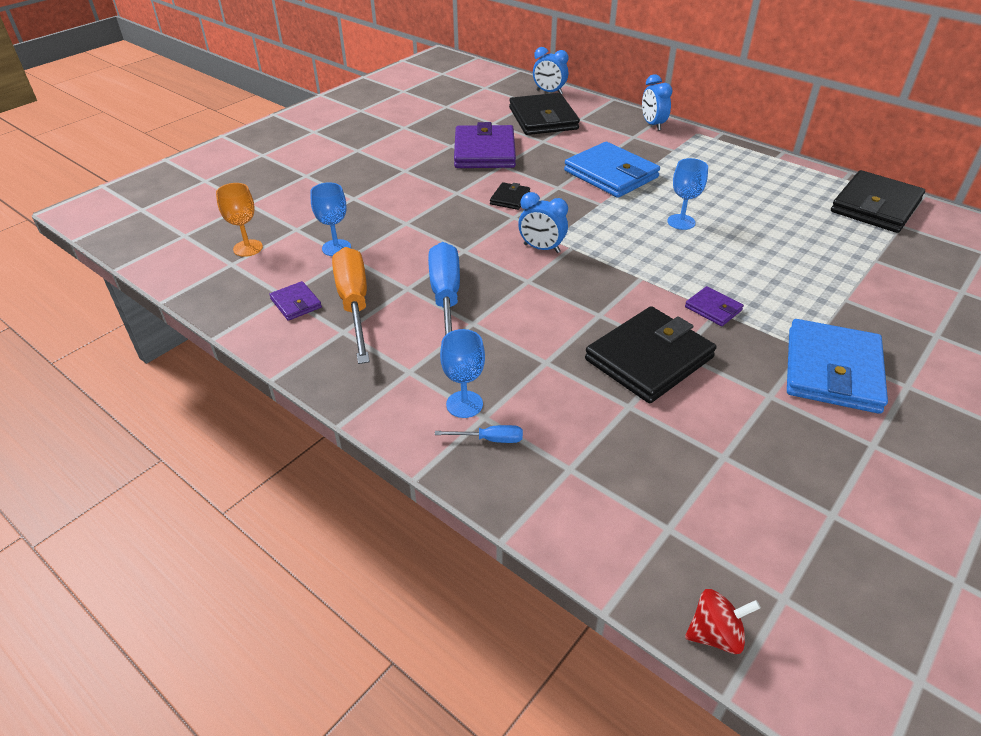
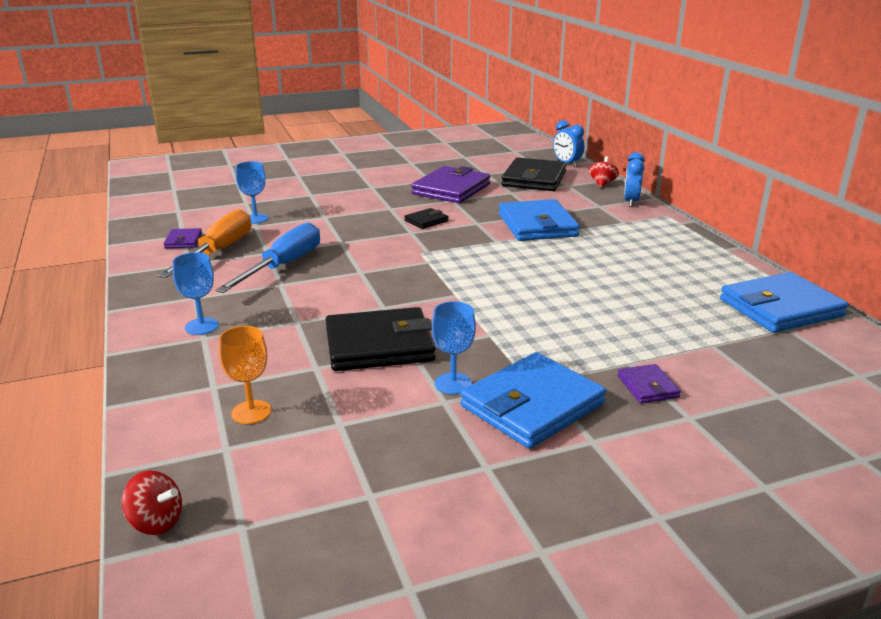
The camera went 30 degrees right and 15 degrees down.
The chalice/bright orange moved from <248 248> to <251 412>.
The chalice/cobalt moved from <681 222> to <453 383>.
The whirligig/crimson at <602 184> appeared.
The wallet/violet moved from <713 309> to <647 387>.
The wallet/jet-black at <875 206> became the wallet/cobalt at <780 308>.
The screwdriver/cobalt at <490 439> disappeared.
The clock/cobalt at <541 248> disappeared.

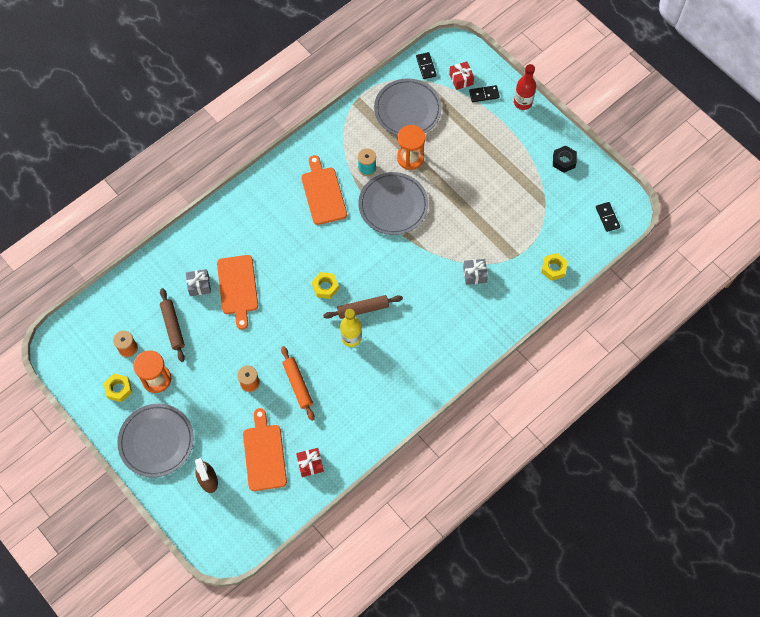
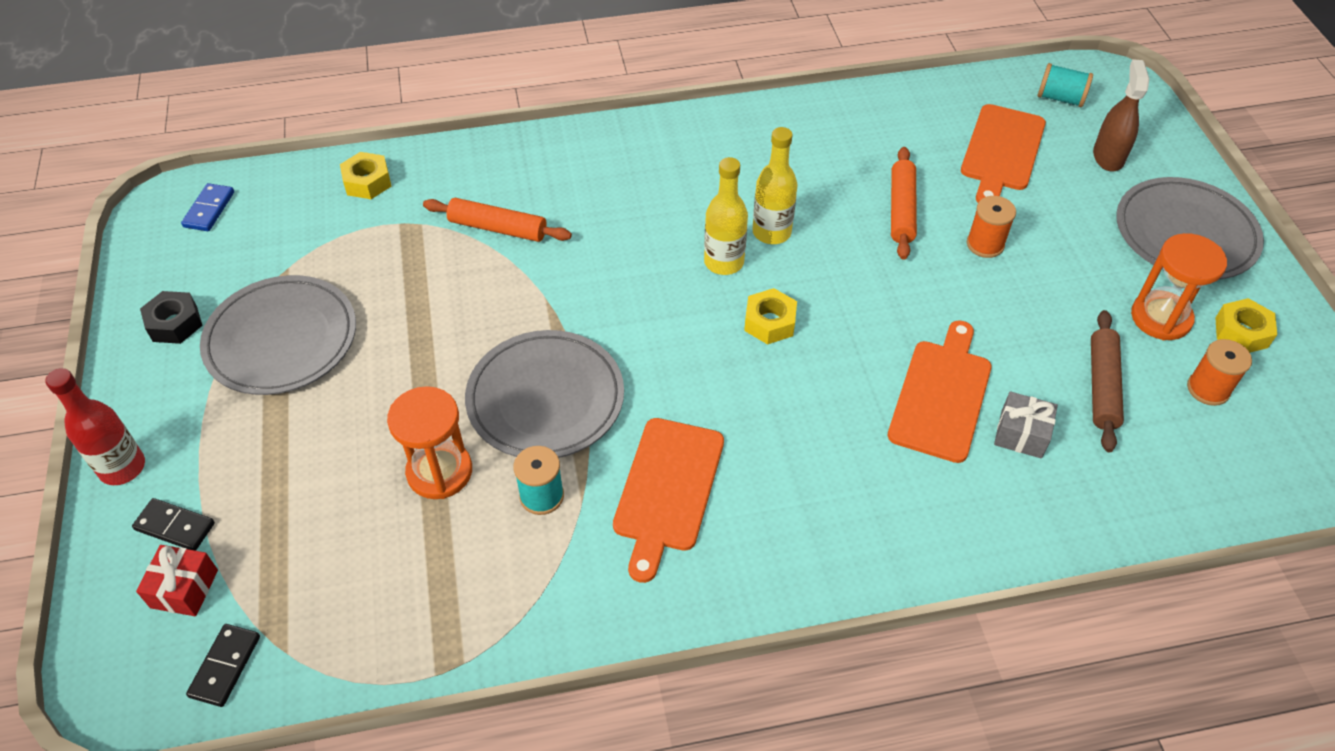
The camera went 150 degrees left and 15 degrees down.
The domino tile/jet-black at <607 217> became the domino tile/cobalt at <209 209>.
The flat dish/ash-grey moved from <407 110> to <281 339>.
The present/ash-grey at <474 274> was replaced by the pastry roller/bright orange at <497 228>.
The pastry roller/brown at <363 309> was replaced by the drink bottle/bright yellow at <724 262>.
The spool/aqua at <1060 98> appeared.
The present/crimson at <310 464> disappeared.

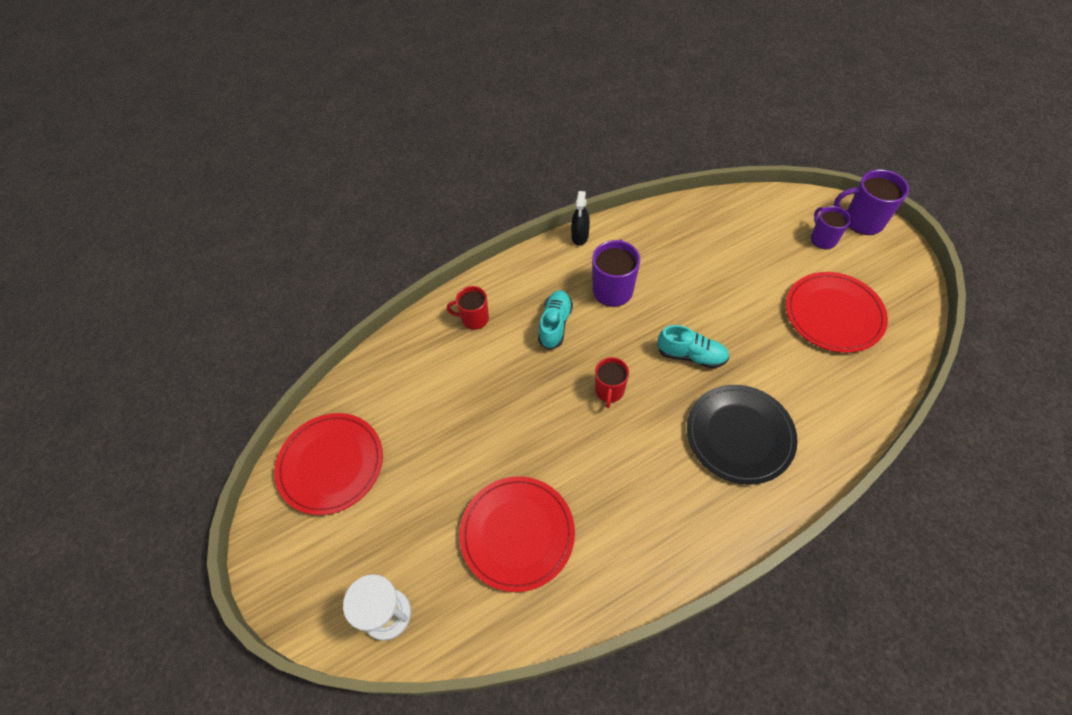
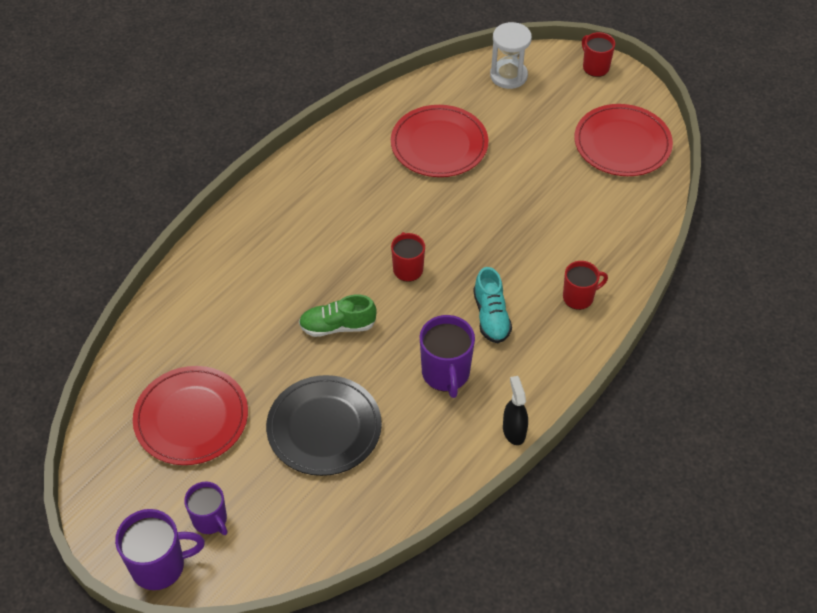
The camera went 155 degrees right and 5 degrees down.
The flat dish/jet-black moved from <739 435> to <324 428>.
The lace-up shoe/aqua at <691 355> became the lace-up shoe/emerald at <337 326>.
The mug/crimson at <595 67> appeared.

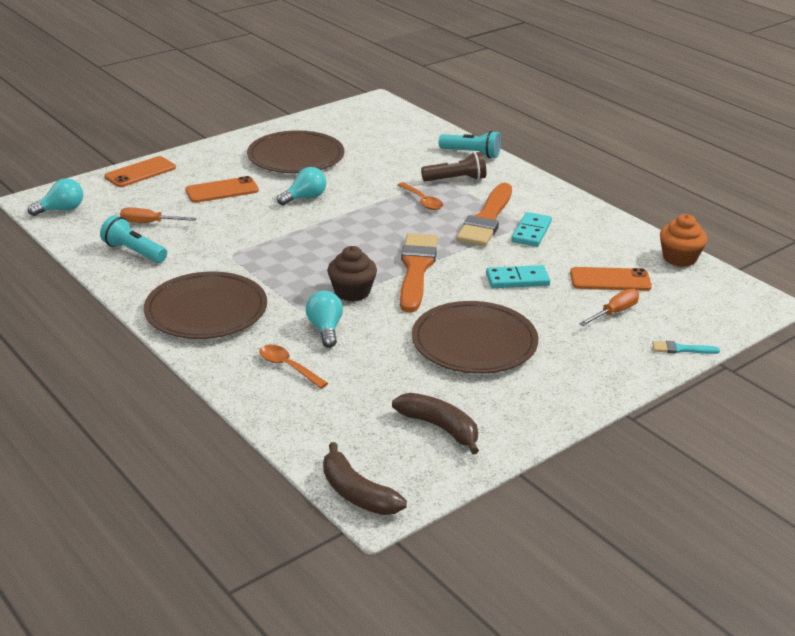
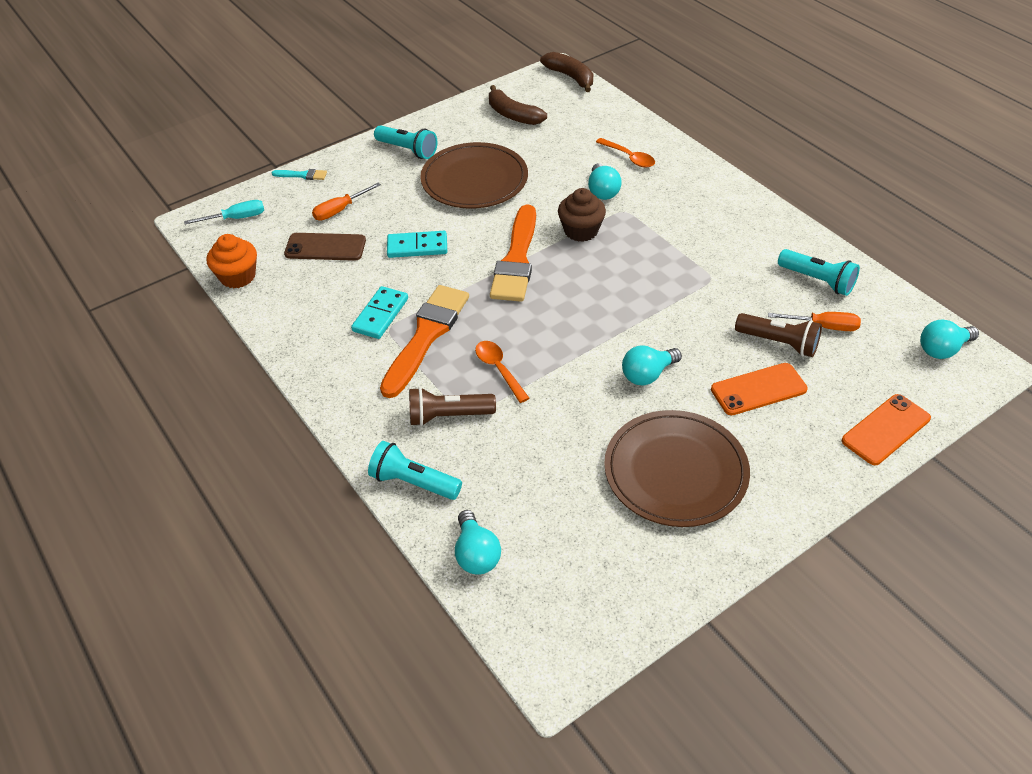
The camera went 175 degrees left and 15 degrees up.
The screwdriver/aqua at <236 218> appeared.
The phone/bright orange at <610 280> became the phone/brown at <325 247>.
The pocket torch/aqua at <408 150> appeared.
The light bulb/aqua at <476 554> appeared.
The pocket torch/brown at <779 343> appeared.
The flat dish/brown at <206 310> disappeared.

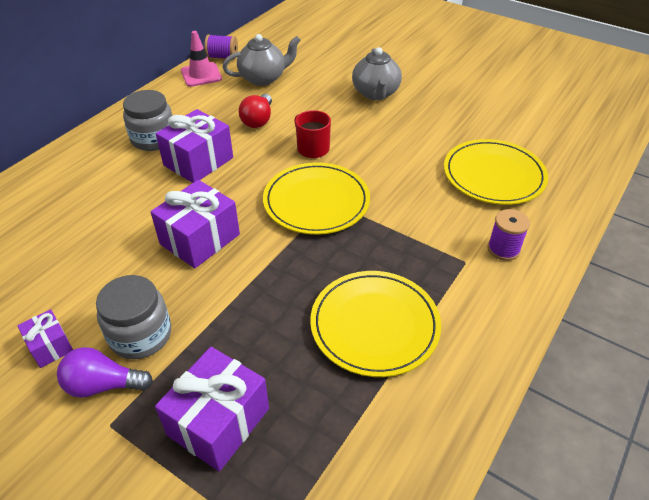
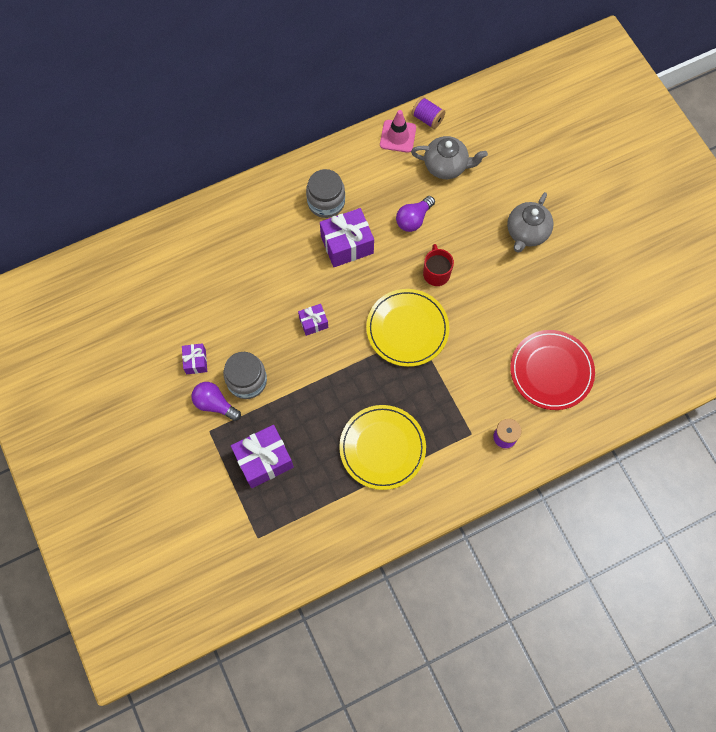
The camera went 30 degrees right and 25 degrees up.
The present/violet at <200 239> changed to 0.54 times the size.
The light bulb/crimson at <258 120> became the light bulb/violet at <413 219>.
The flat dish/bright yellow at <493 175> became the flat dish/crimson at <551 371>.

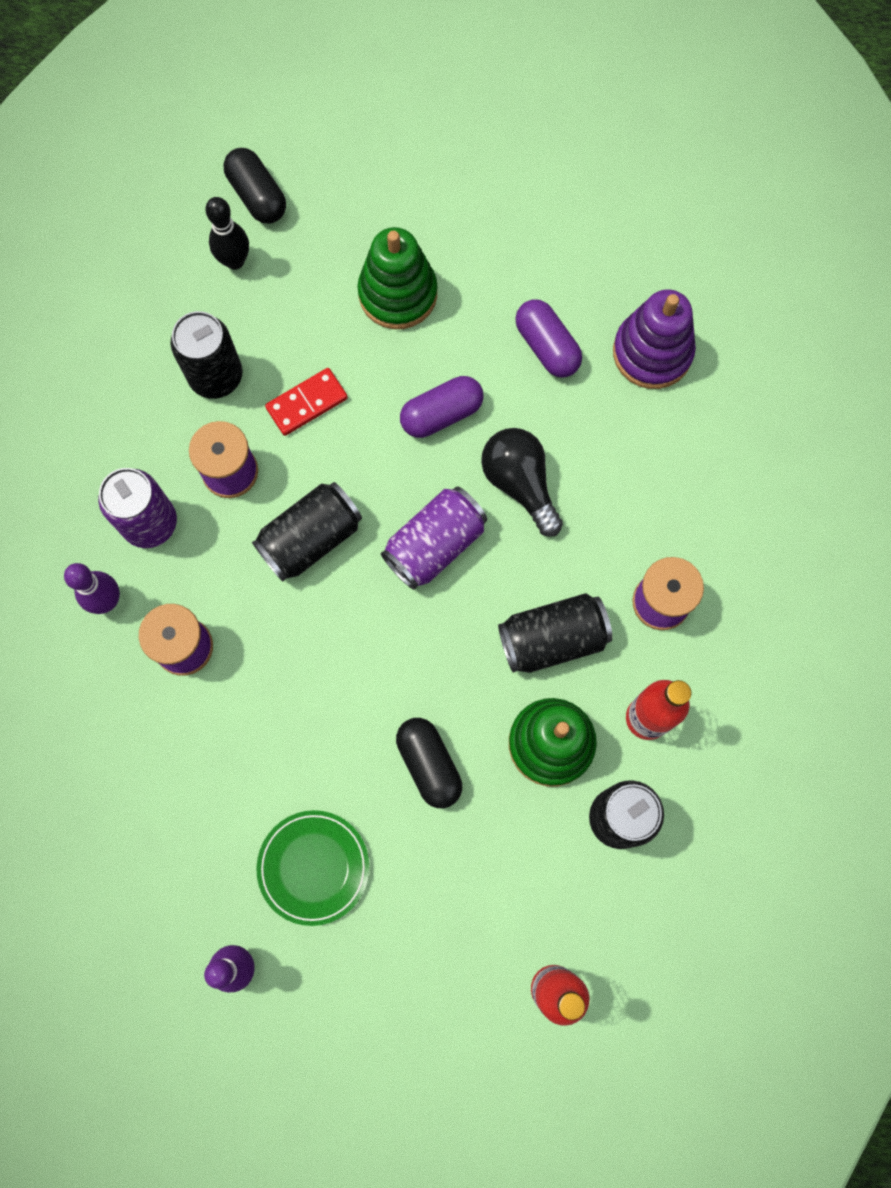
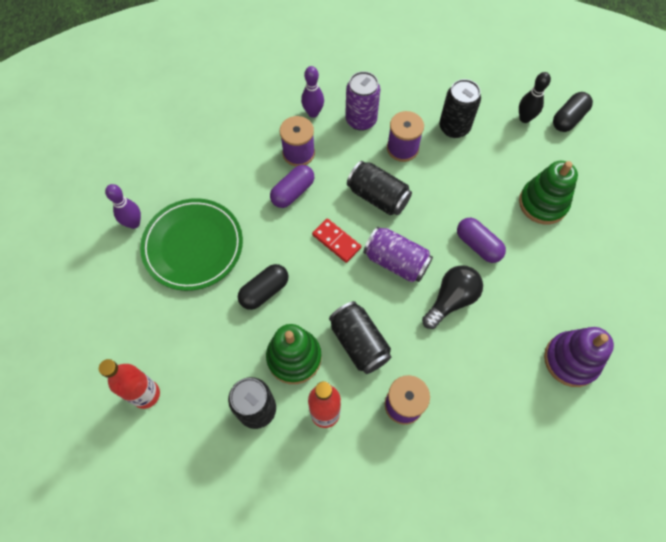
The camera went 75 degrees right and 10 degrees down.
The flat dish/emerald at <313 867> changed to 1.57 times the size.
The pill/violet moved from <546 346> to <293 192>.
The domino tile/crimson moved from <307 403> to <336 241>.

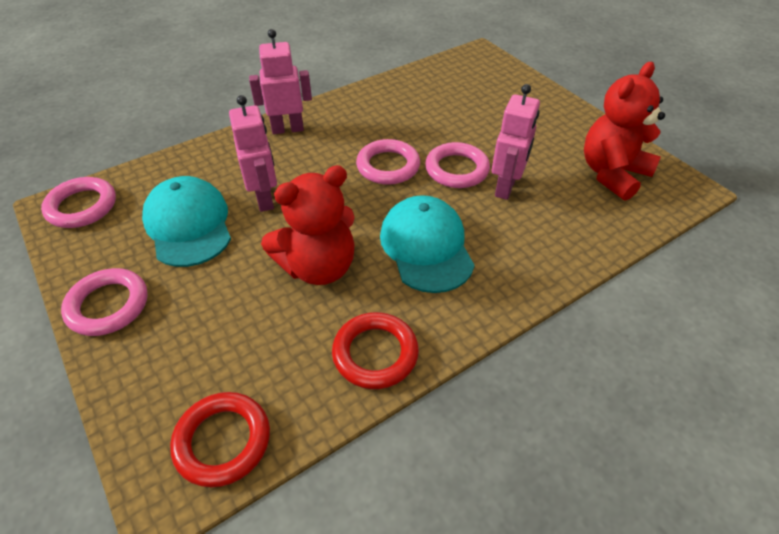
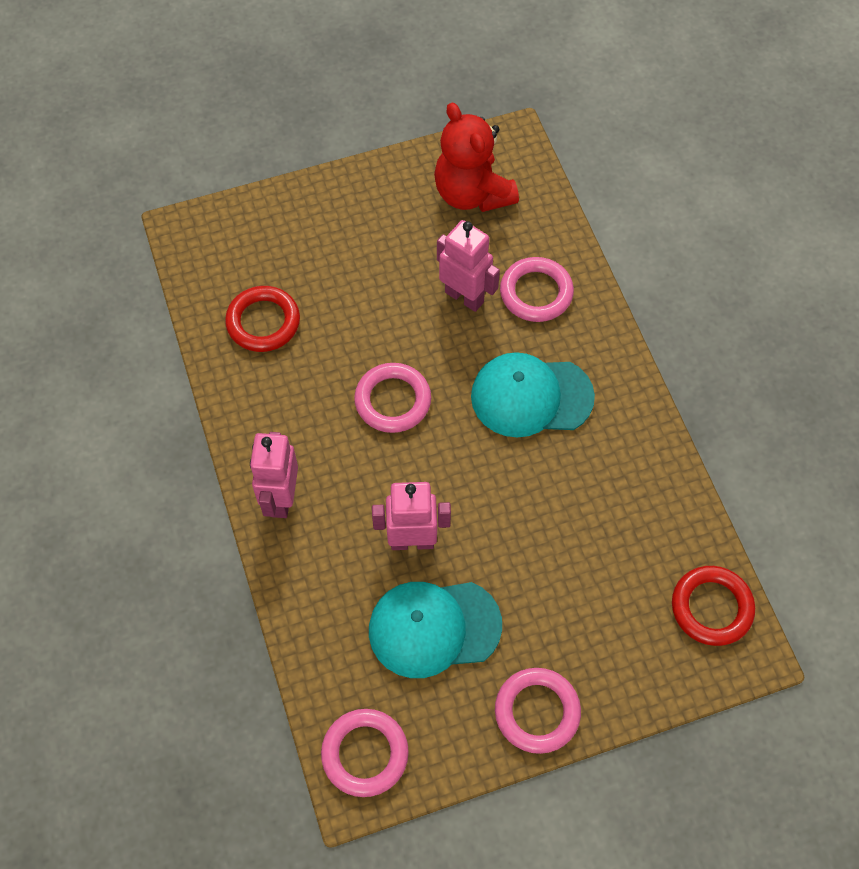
The camera went 75 degrees left and 15 degrees up.
The hoop/crimson moved from <375 353> to <263 322>.
The hoop/rose-pink moved from <456 169> to <536 293>.
The stuffed bear/crimson at <318 267> disappeared.

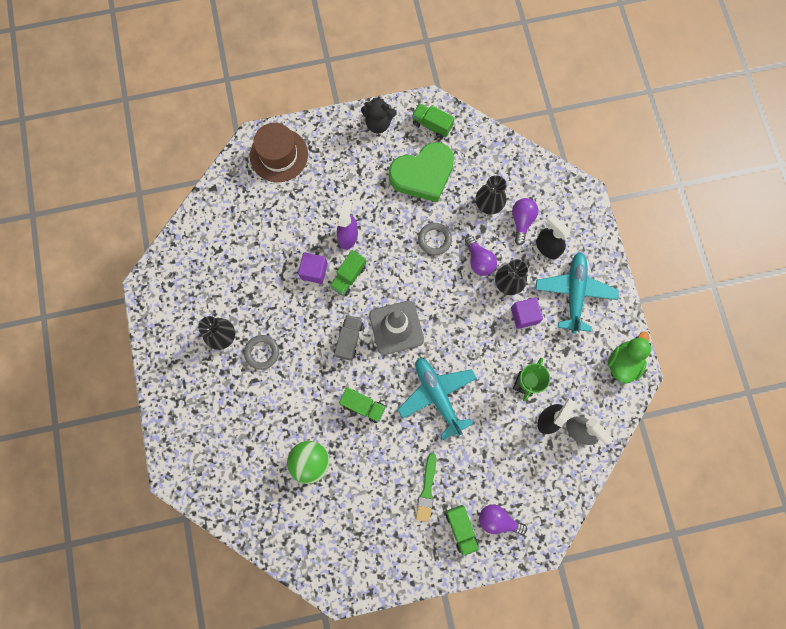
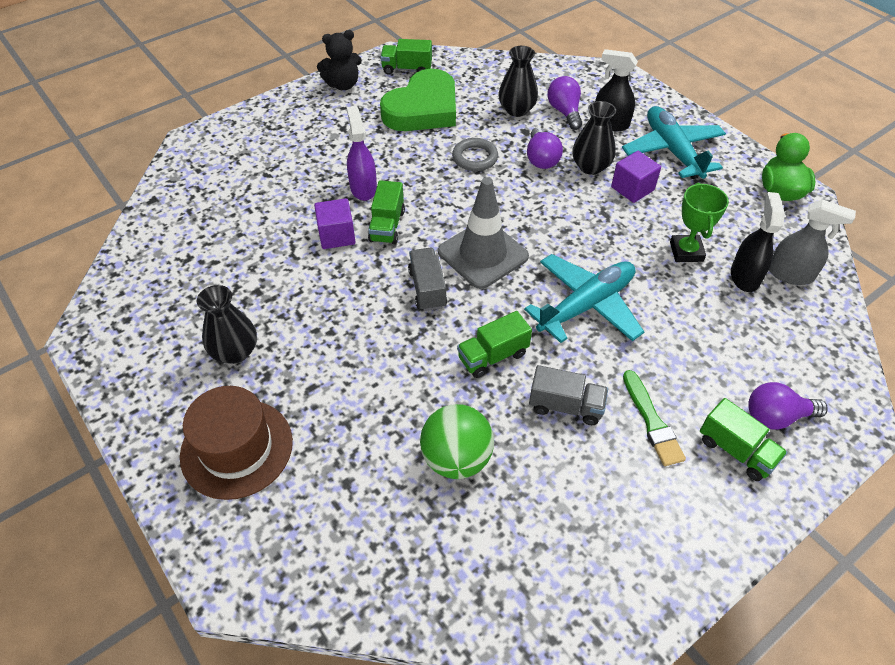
The camera went 25 degrees left and 25 degrees down.
The tall hat/brown moved from <279 155> to <237 448>.
The lorry/emerald at <363 406> turned 150 degrees clockwise.
The aeroplane/aqua at <437 396> turned 105 degrees clockwise.
The light bulb/violet at <479 260> turned 45 degrees clockwise.
The lorry/ash-grey at <565 406> appeared.
The hoop/ash-grey at <262 352> disappeared.

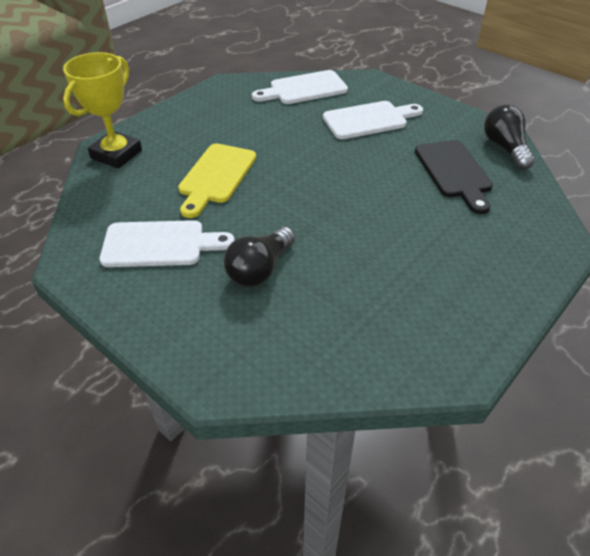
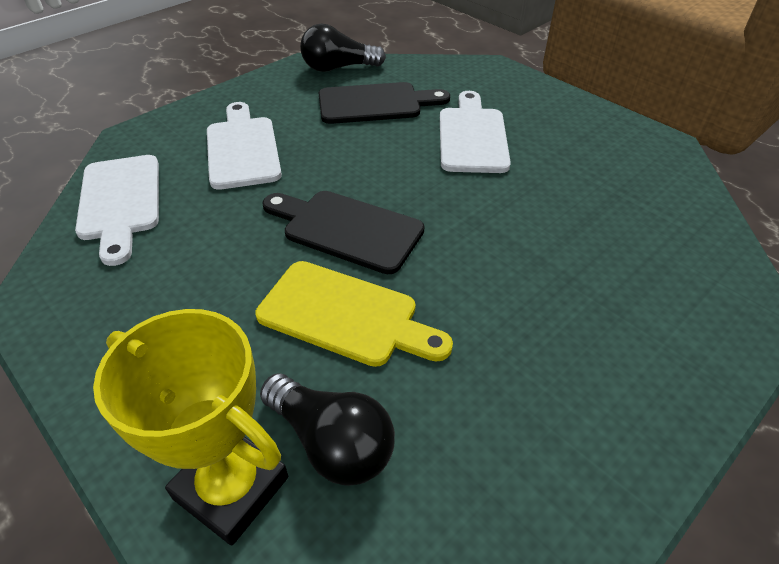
The camera went 85 degrees left and 0 degrees up.
The light bulb/jet-black moved from <260 269> to <332 442>.
The bread board/jet-black at <346 229> appeared.
The bread board/pure white moved from <160 244> to <472 136>.

